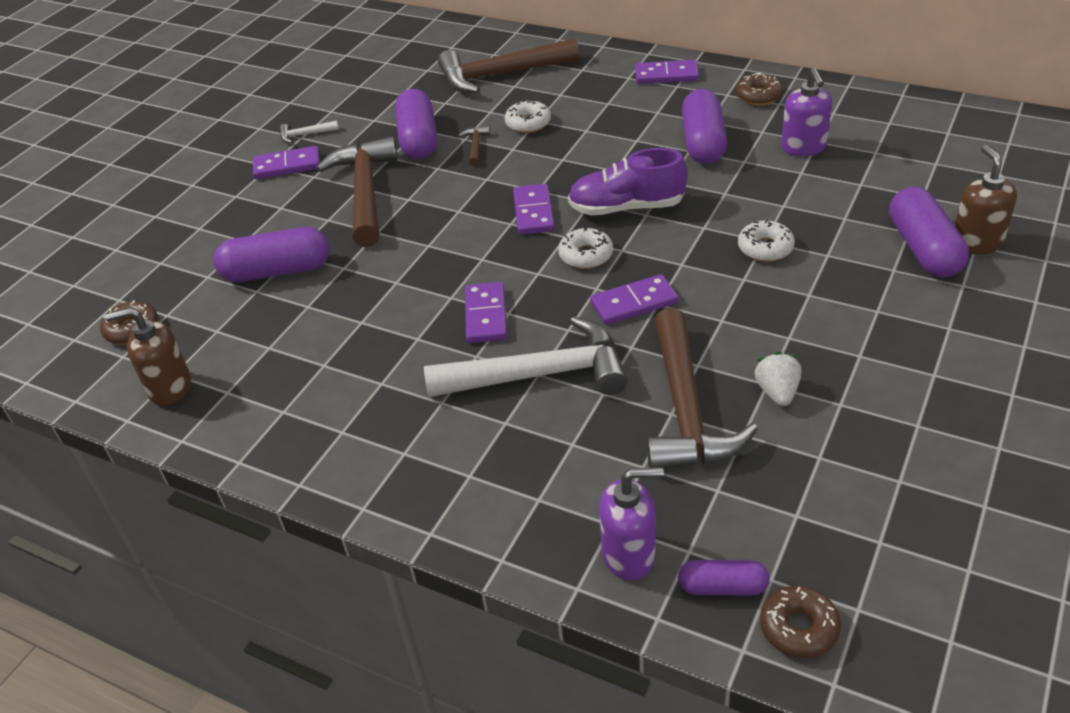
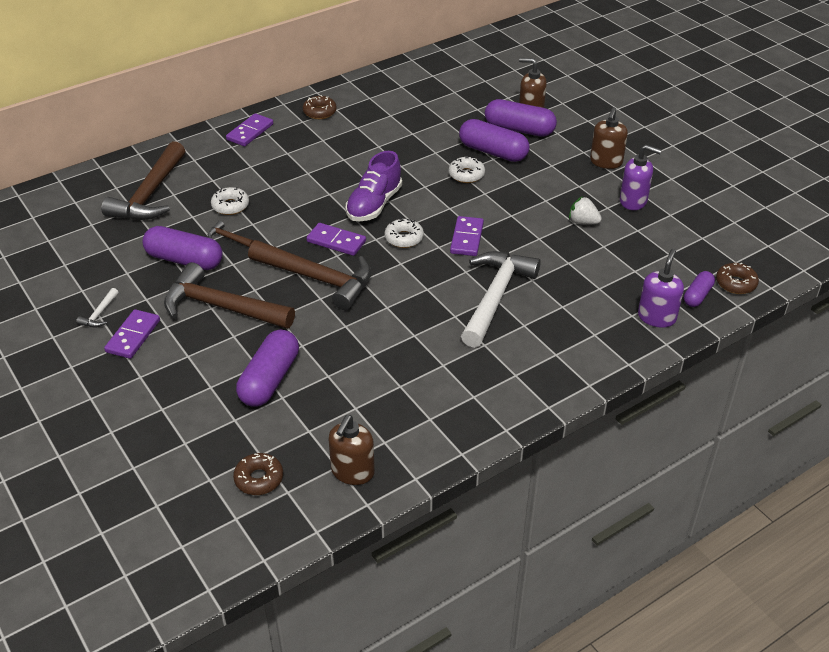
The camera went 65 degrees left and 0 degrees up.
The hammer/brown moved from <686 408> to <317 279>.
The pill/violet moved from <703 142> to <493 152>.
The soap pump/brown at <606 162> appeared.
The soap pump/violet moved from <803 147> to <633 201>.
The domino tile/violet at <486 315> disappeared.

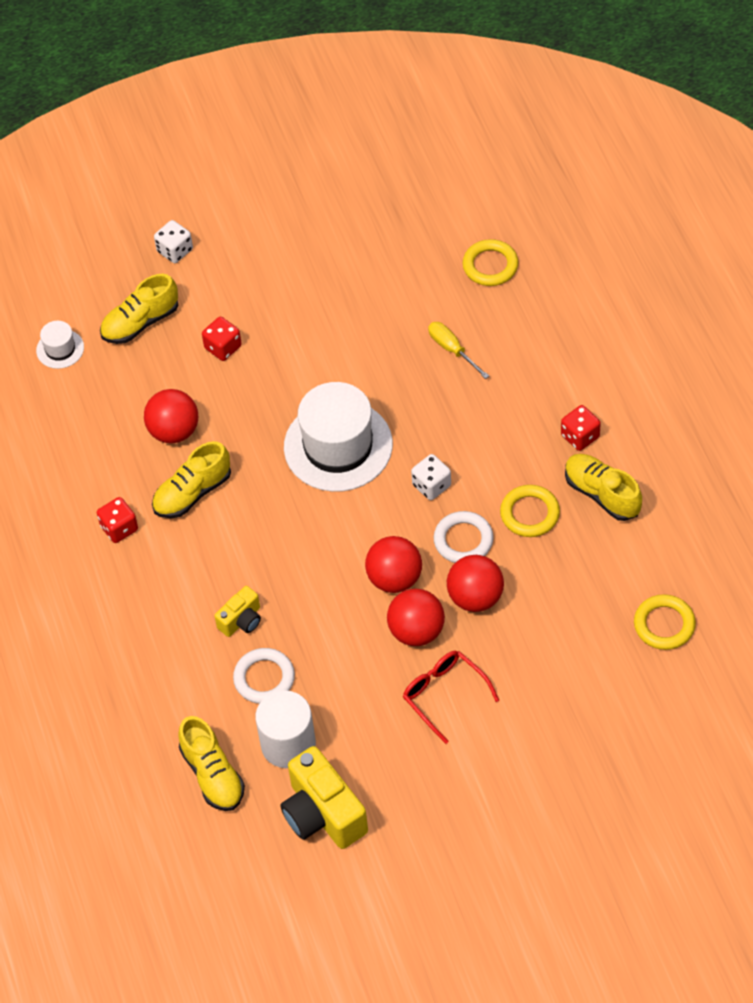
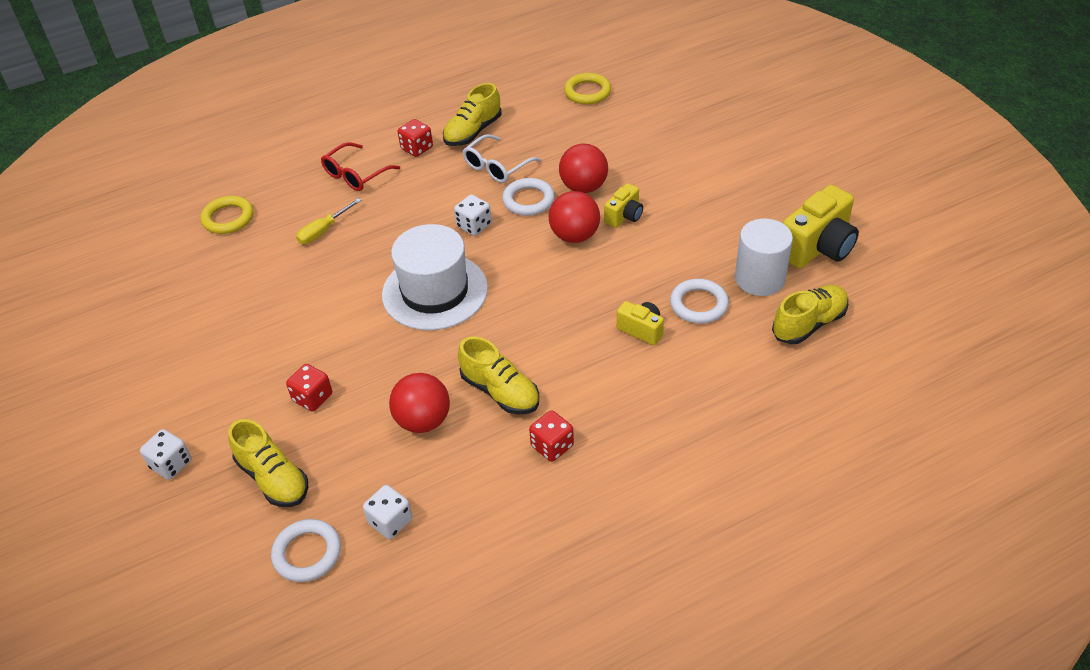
The camera went 100 degrees left and 10 degrees down.
The tall hat/pure white at <60 349> was replaced by the hoop/pure white at <307 553>.
The glasses/crimson moved from <444 695> to <355 175>.
The game die/pure white at <390 521> appeared.
The hoop/bright yellow at <529 513> was replaced by the glasses/pure white at <496 167>.
The ball/crimson at <416 631> was replaced by the camera/bright yellow at <624 216>.

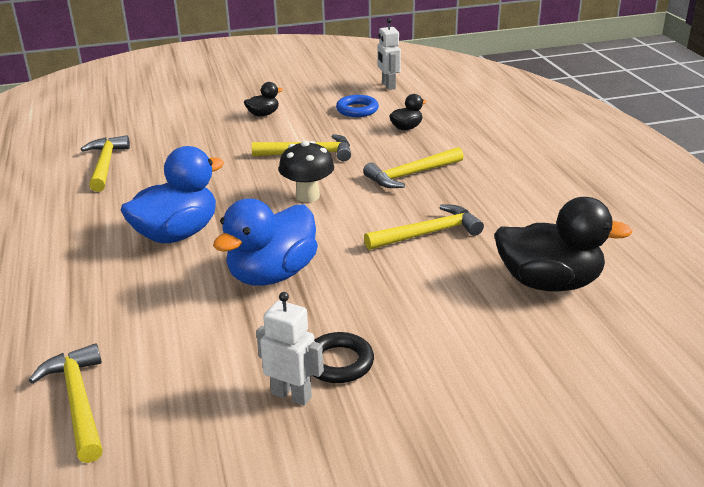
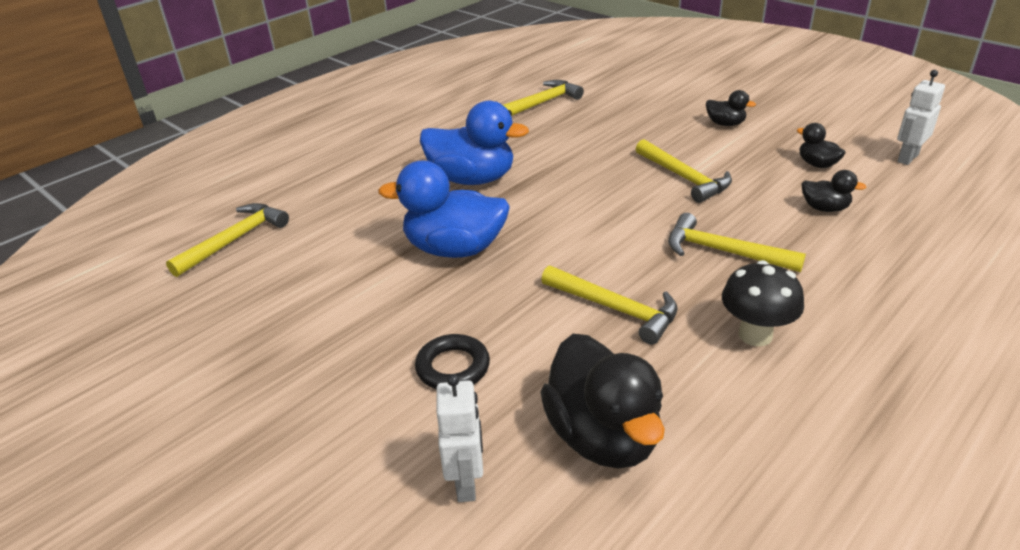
The camera went 60 degrees right and 5 degrees up.
The hoop/jet-black moved from <339 363> to <453 367>.
The toy robot/pure white moved from <291 395> to <466 483>.
The fungus/jet-black moved from <308 196> to <755 335>.
The hoop/cobalt at <357 110> was replaced by the rubber duck/jet-black at <817 164>.

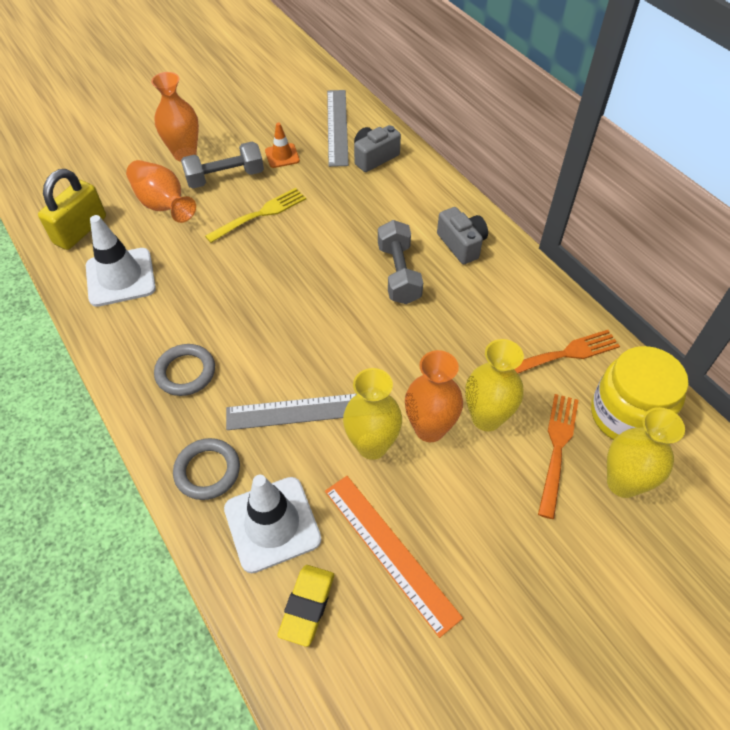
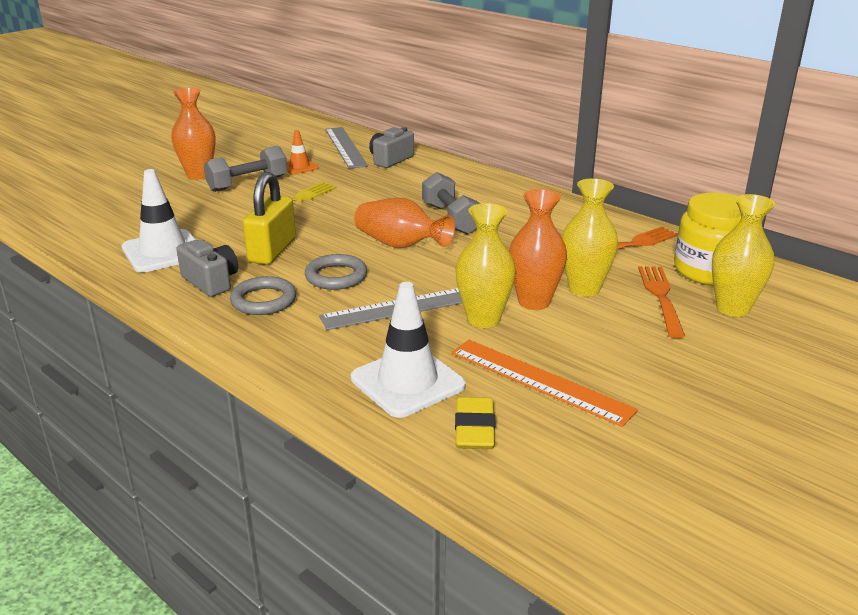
The camera went 15 degrees left and 25 degrees down.
The camera/ash-grey moved from <461 244> to <211 281>.
The padlock/bright yellow moved from <80 230> to <272 250>.
The hoop/ash-grey moved from <207 471> to <336 276>.
The vase/bright orange moved from <163 205> to <400 245>.

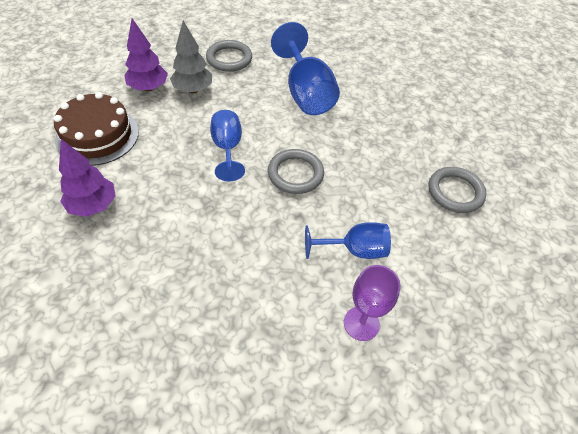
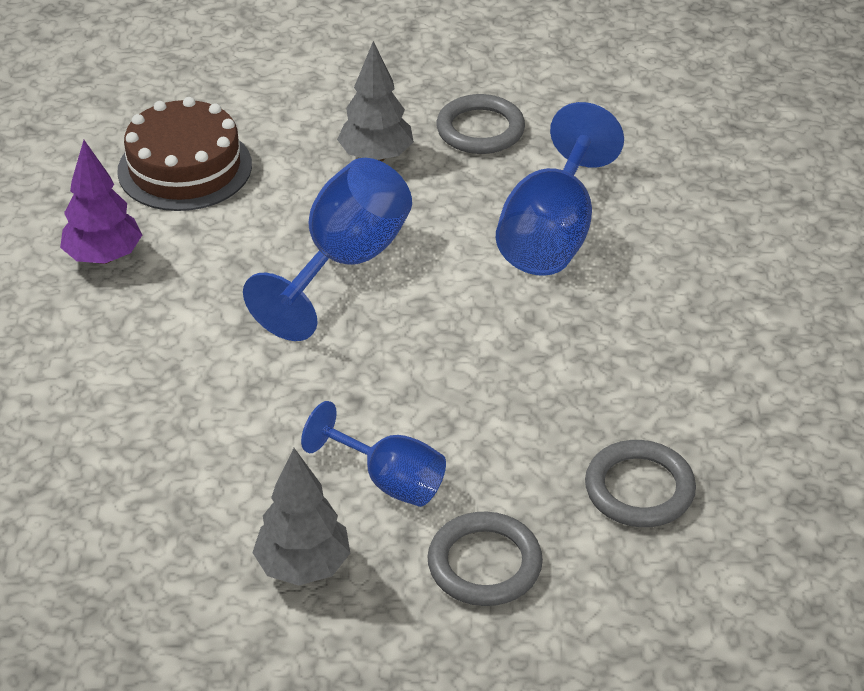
The camera went 40 degrees right and 10 degrees down.
The chalice/cobalt at <227 148> changed to 1.60 times the size.
The chalice/violet at <361 323> was replaced by the tree/ash-grey at <303 566>.
The hoop/ash-grey moved from <295 174> to <484 564>.
The tree/violet at <148 88> disappeared.

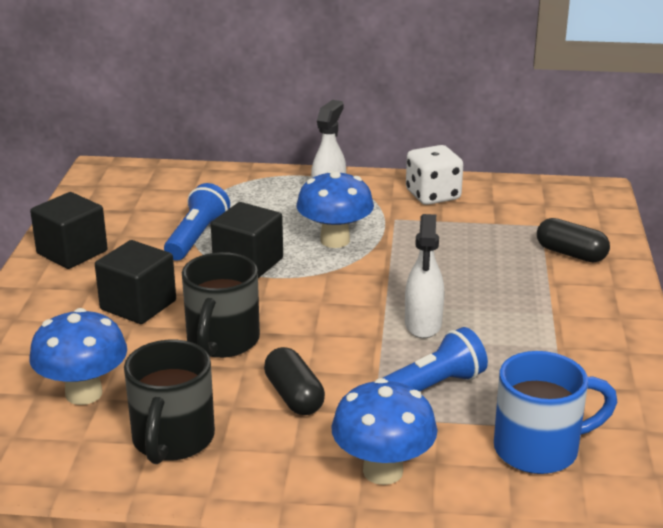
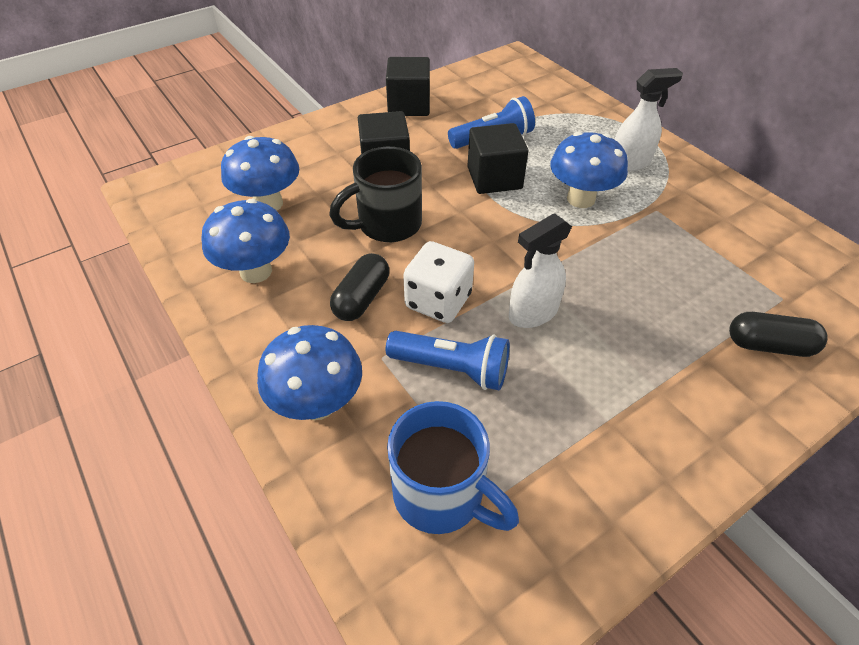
The camera went 50 degrees right and 20 degrees up.
The mug/jet-black at <172 440> was replaced by the fungus/cobalt at <256 271>.
The game die/pure white moved from <433 195> to <438 301>.
The pill/jet-black at <571 254> turned 75 degrees counterclockwise.

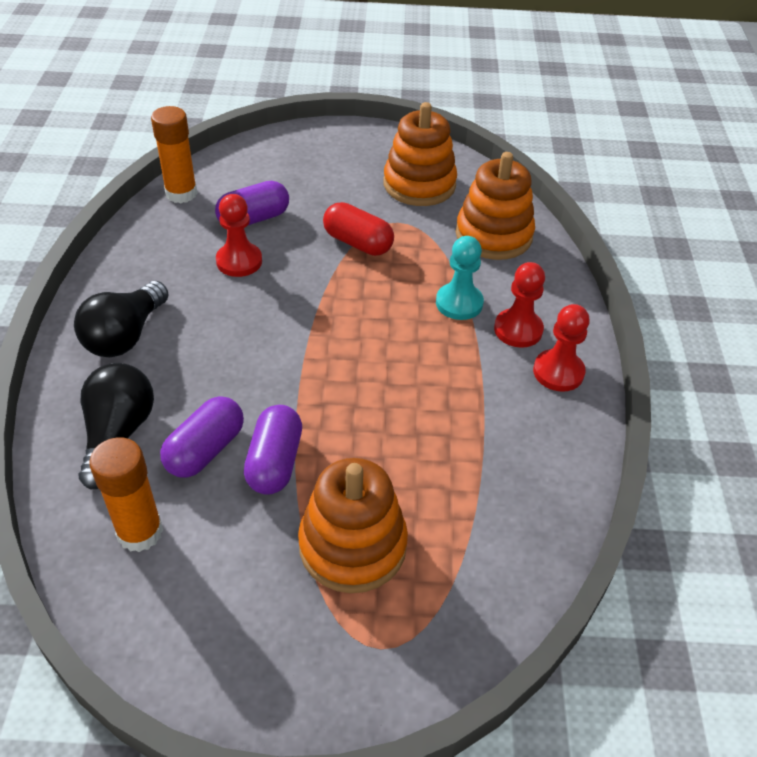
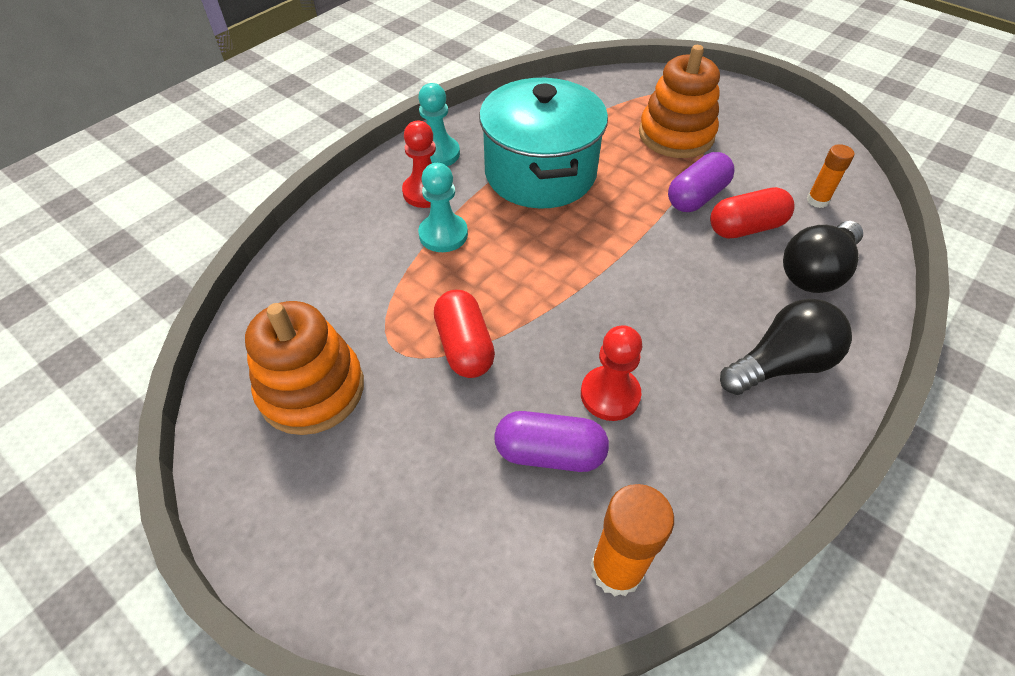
The camera went 140 degrees left and 5 degrees up.
The pawn/crimson at <558 372> became the pawn/aqua at <438 154>.
The stockpot/aqua at <540 173> appeared.
The pill/violet at <205 450> became the pill/crimson at <746 227>.
The glue stick/bright orange at <140 532> changed to 0.61 times the size.
The ring stacker/bright orange at <493 235> disappeared.

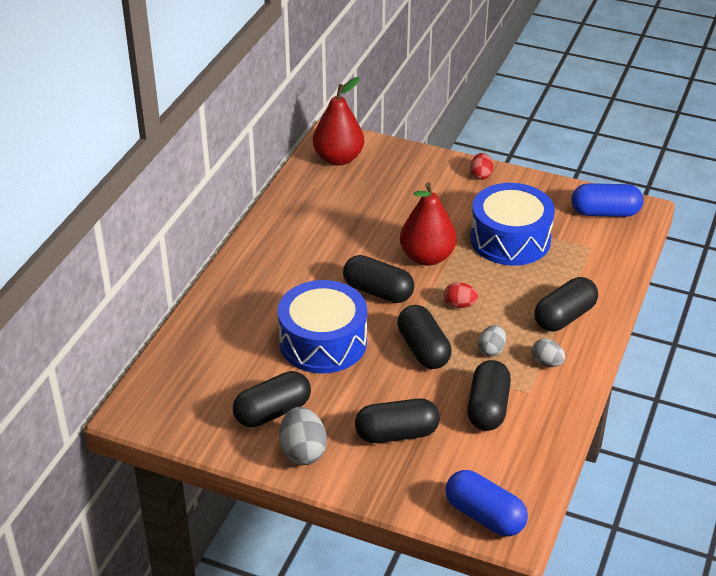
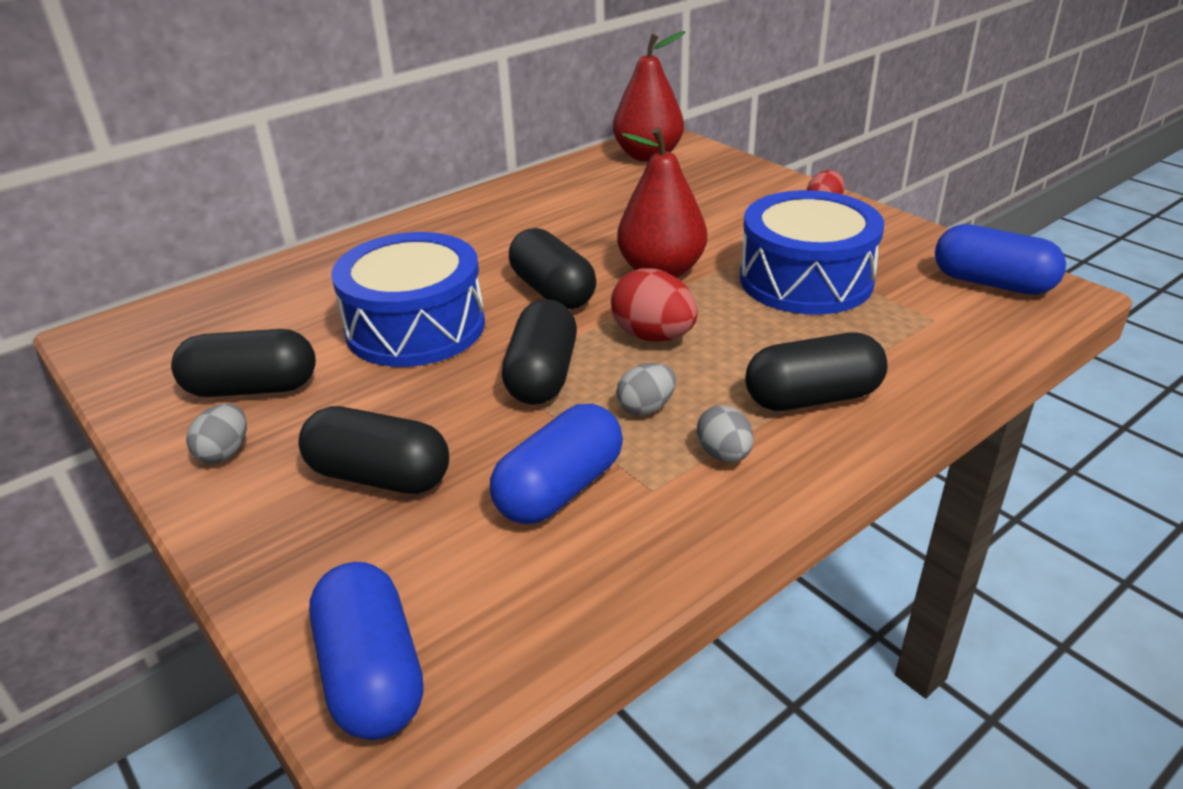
The camera went 30 degrees right and 5 degrees down.
The toy egg/ash-grey at <303 451> changed to 0.62 times the size.
The pill/jet-black at <488 408> became the pill/cobalt at <560 489>.
The toy egg/crimson at <459 305> changed to 1.62 times the size.

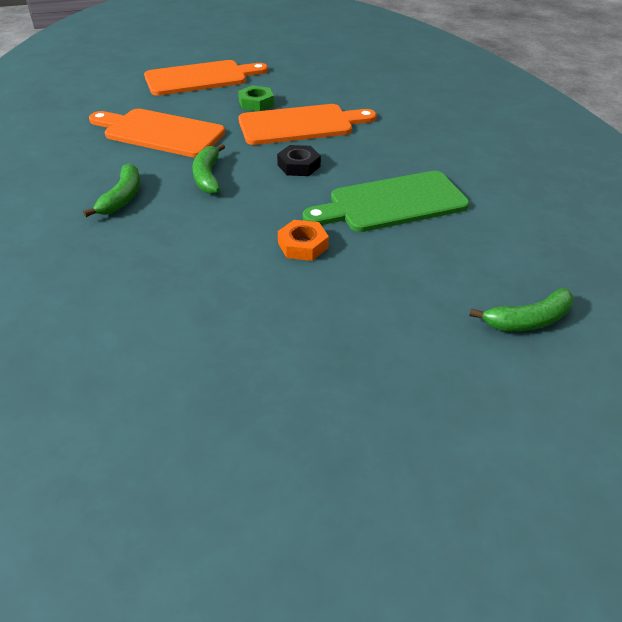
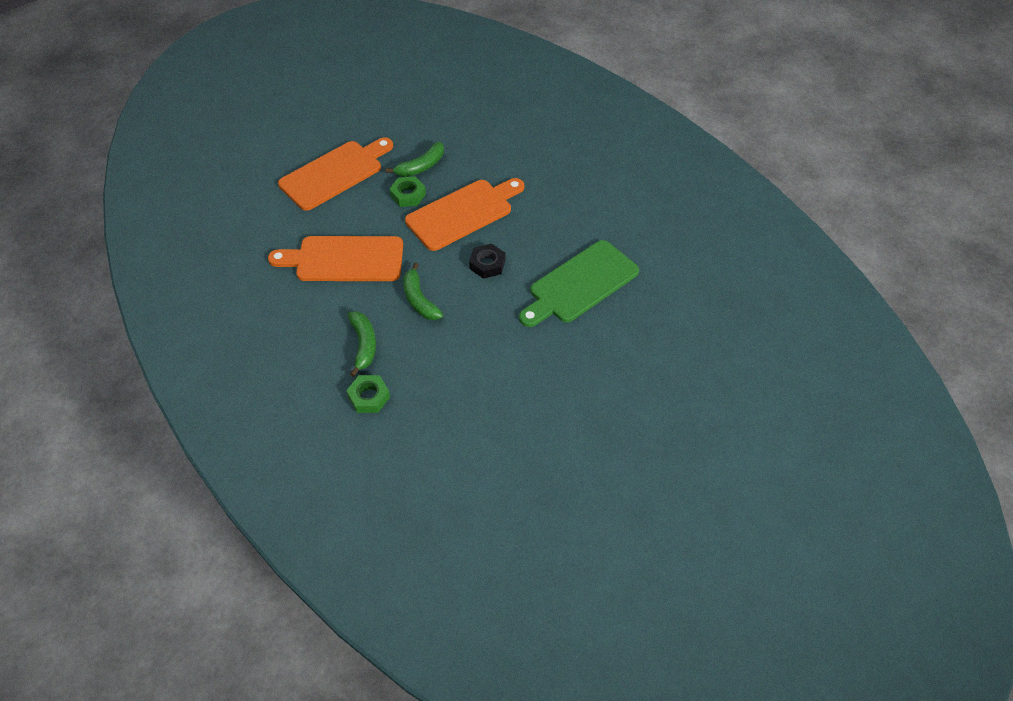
The camera went 20 degrees left and 10 degrees up.
The hex nut/emerald at <369 397> appeared.
The toy banana/emerald moved from <528 320> to <421 166>.
The hex nut/bright orange at <302 245> disappeared.

